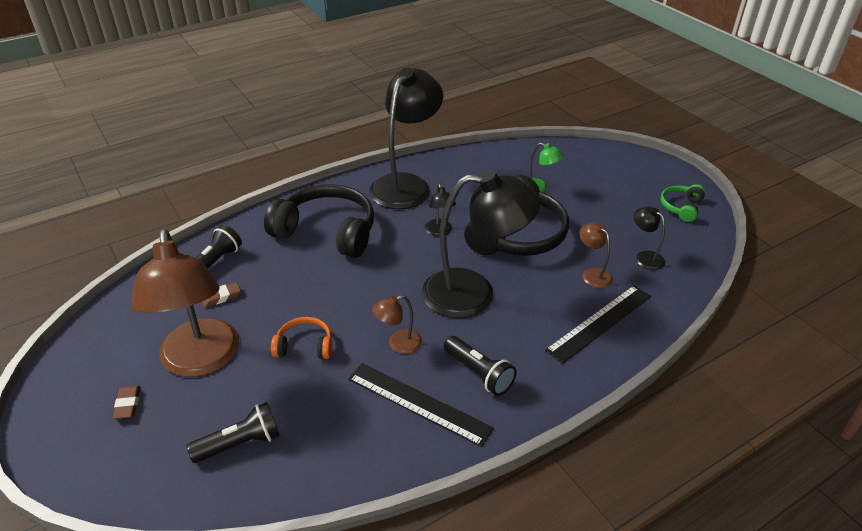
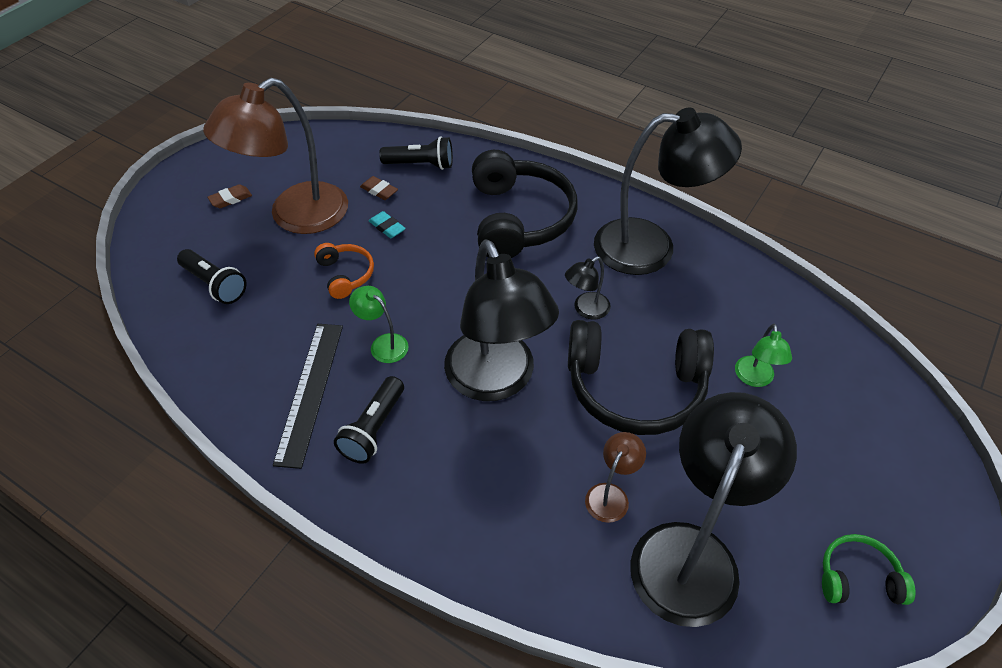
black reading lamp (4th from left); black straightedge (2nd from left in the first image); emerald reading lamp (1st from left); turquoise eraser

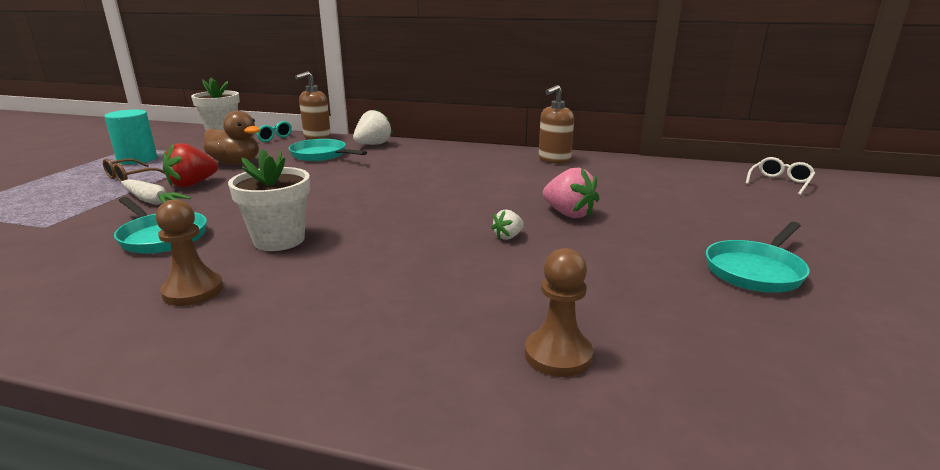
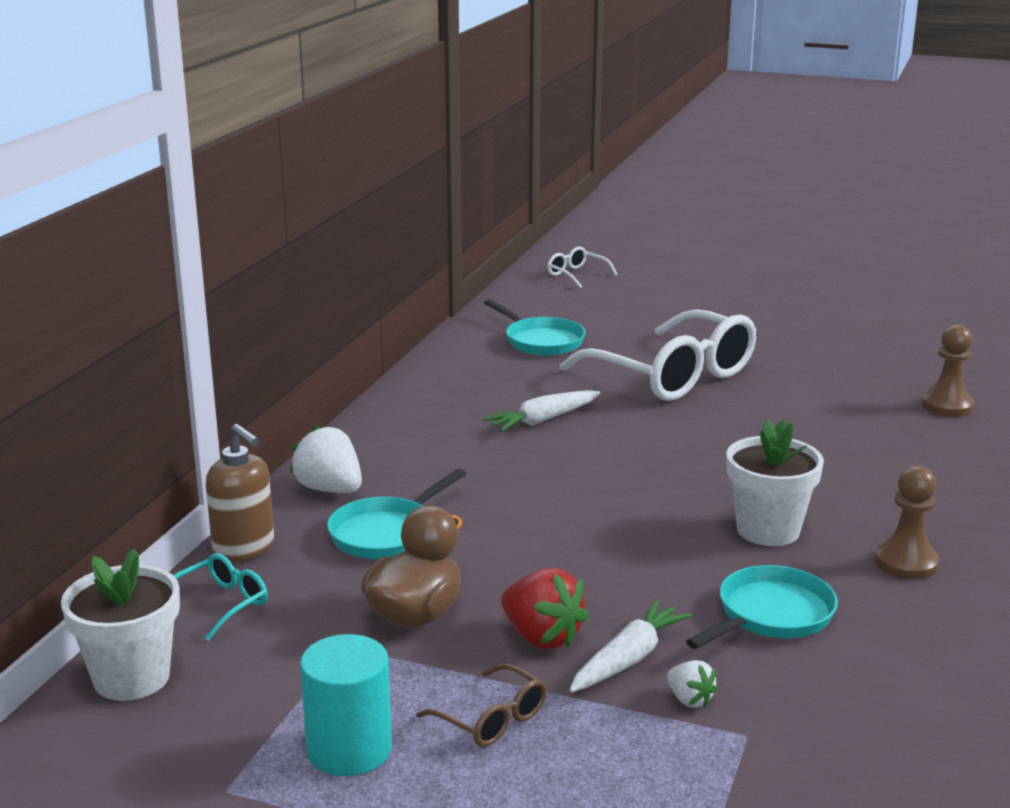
russet pump bottle (2nd from left in the first image); white glasses (2nd from left); white toy strawberry (2nd from left); turquoise frying pan (2nd from left); white toy carrot (1st from left)

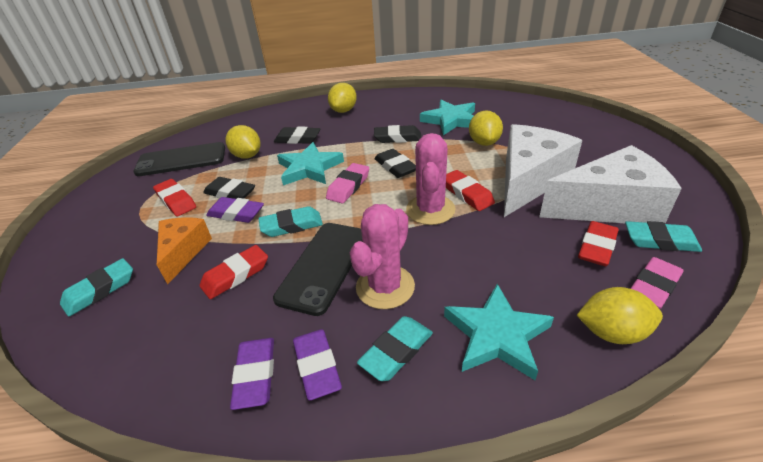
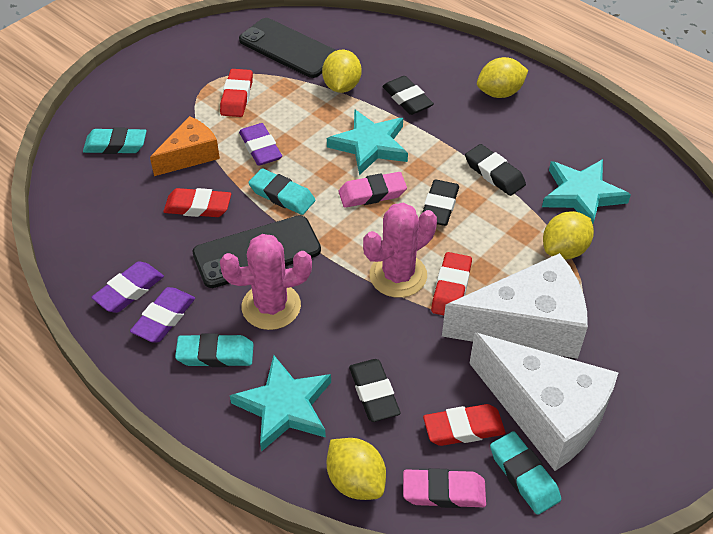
black eraser (1st from left)

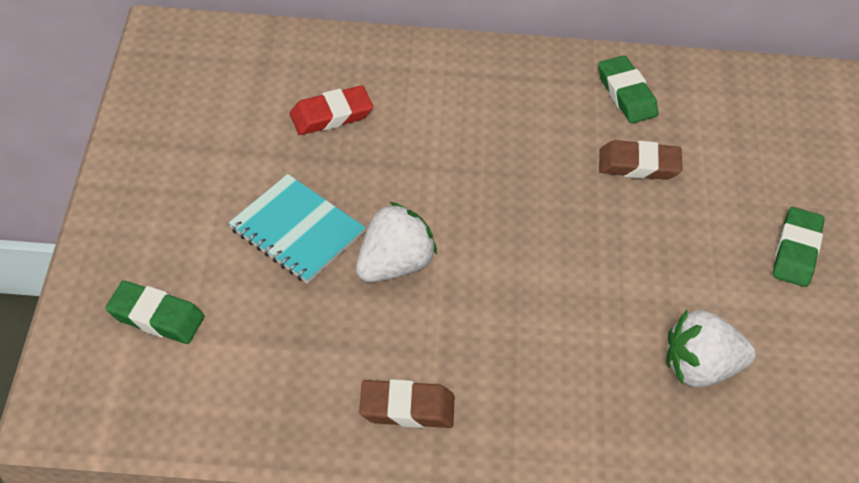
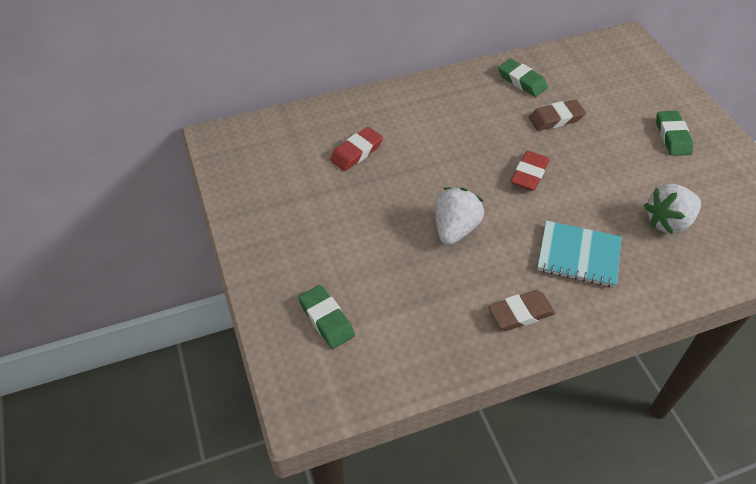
turquoise exercise book; emerald eraser (1st from left); scarlet eraser (2nd from left)

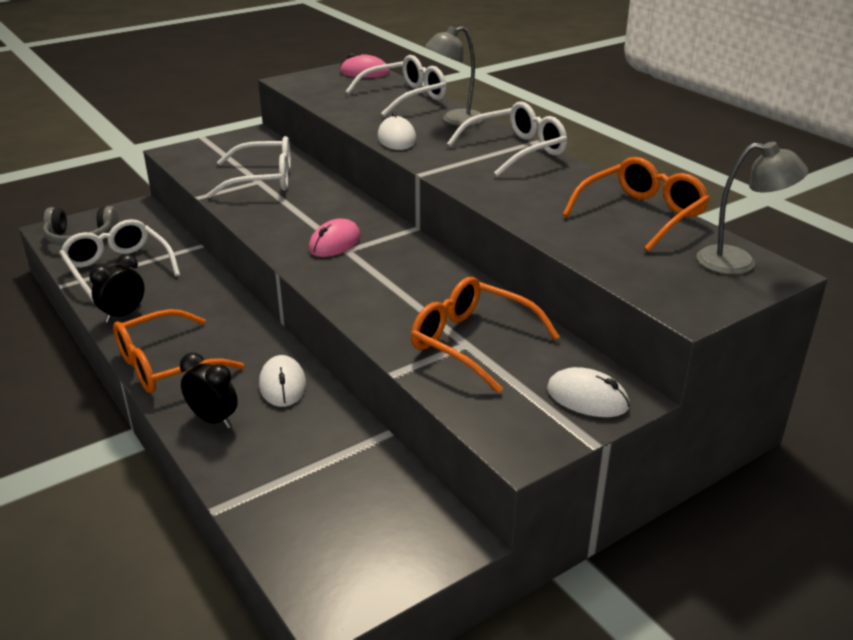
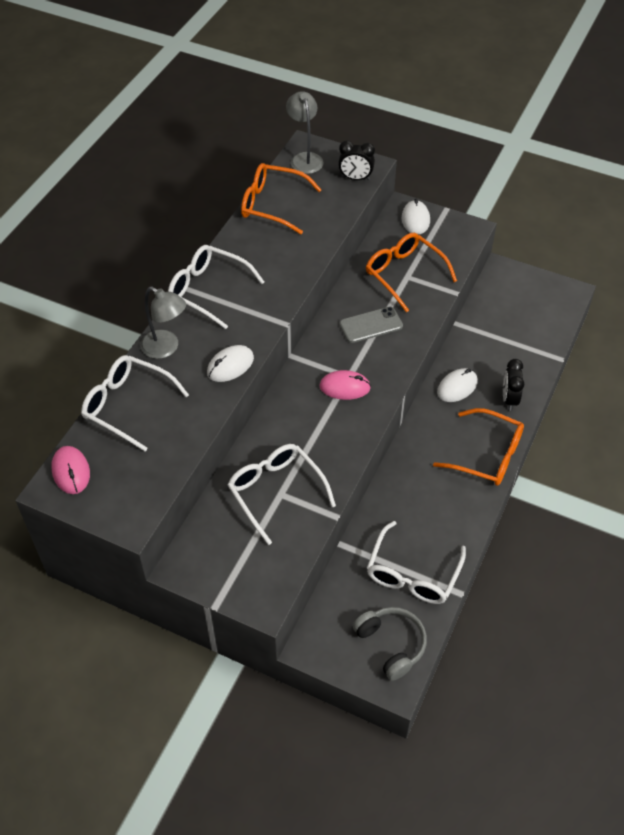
black clock (1st from left); orange-coloured glasses (2nd from left); ash-grey smartphone

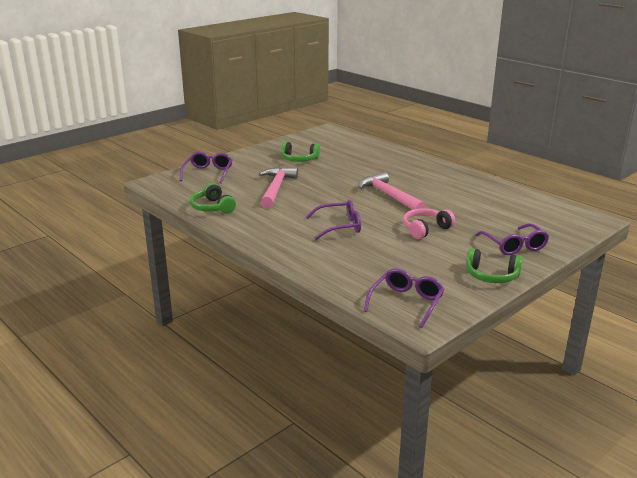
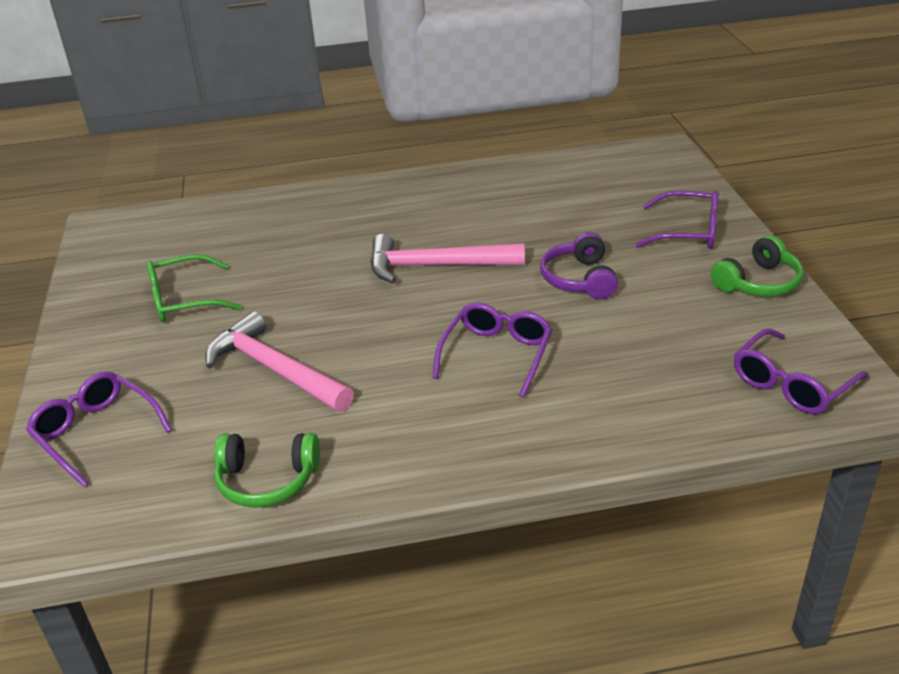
emerald glasses; royal purple headphones; royal purple glasses (4th from left)

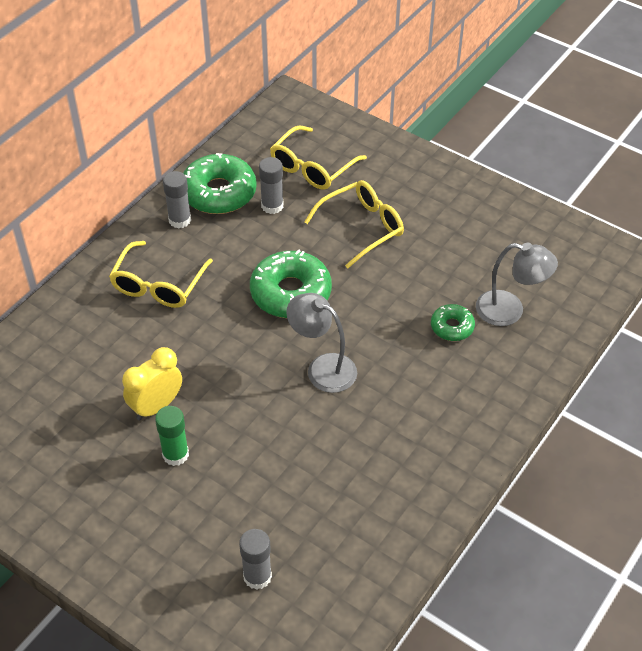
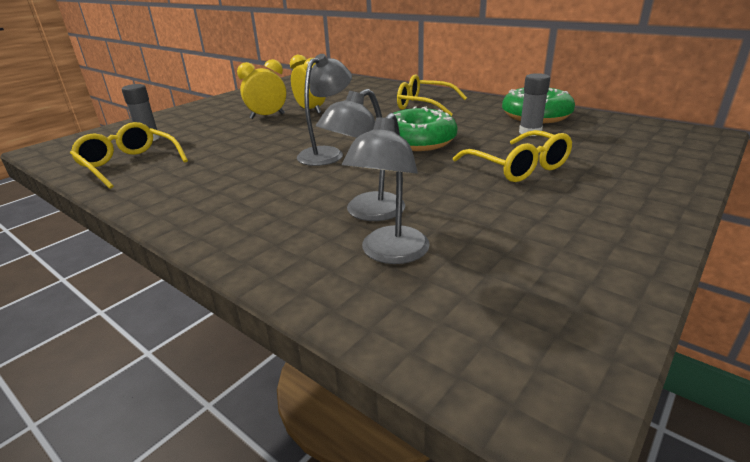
golden glasses (1st from left); ash-grey glue (1st from left in the first image); ash-grey reading lamp (2nd from left); golden clock (1st from left)

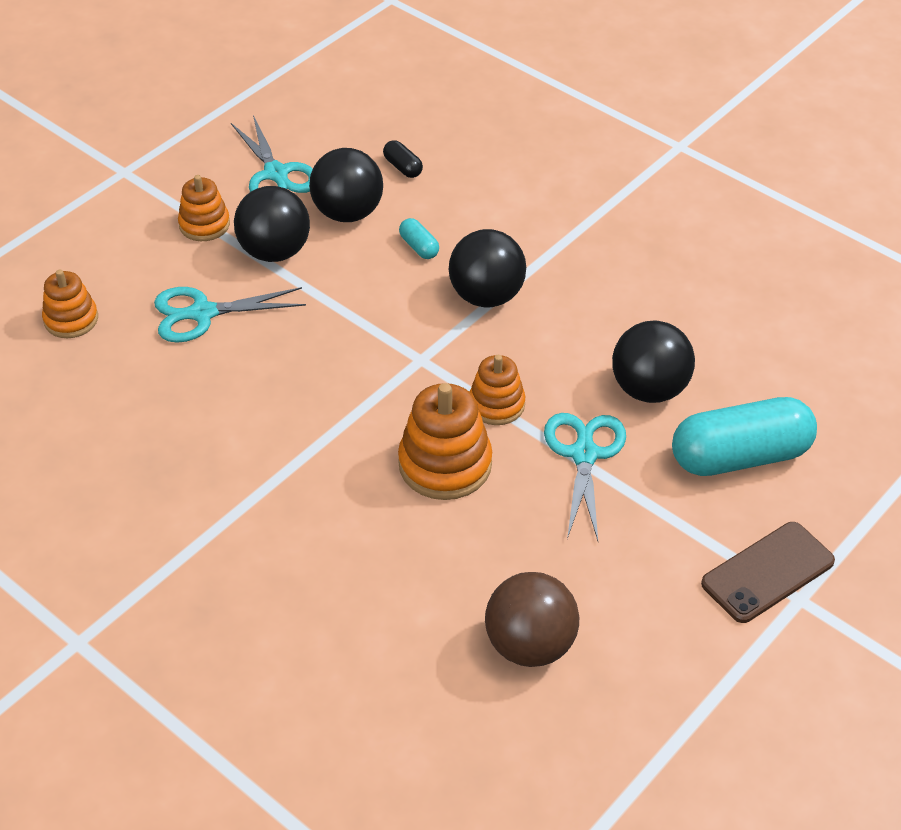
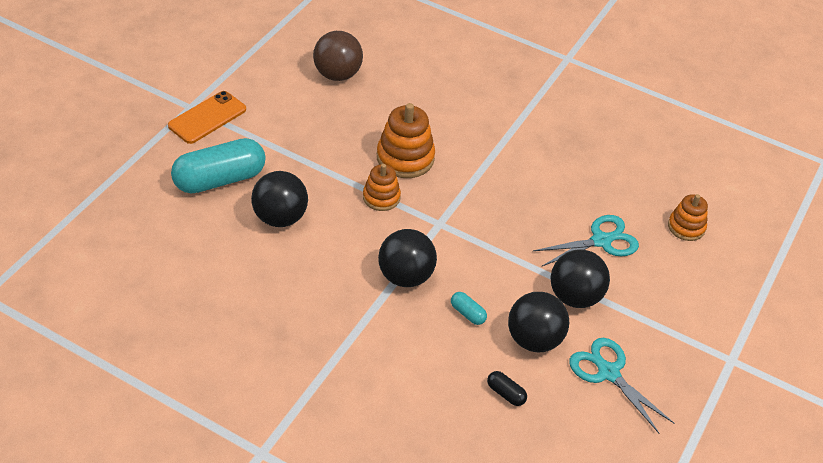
orange-coloured ring stacker (2nd from left in the first image); turquoise pair of scissors (3rd from left in the first image); orange-coloured smartphone

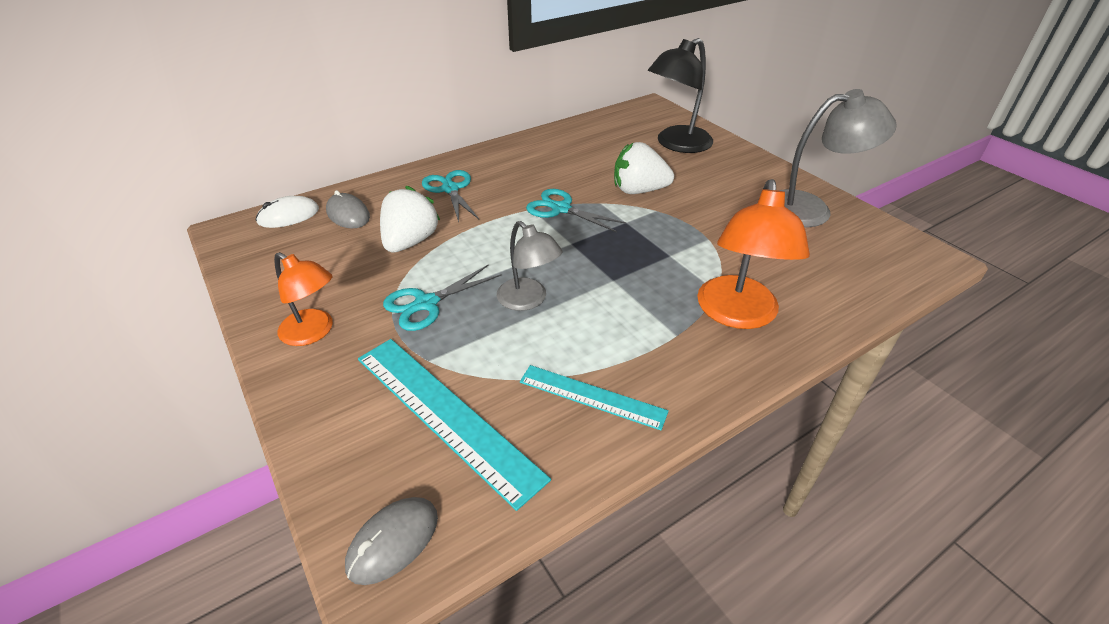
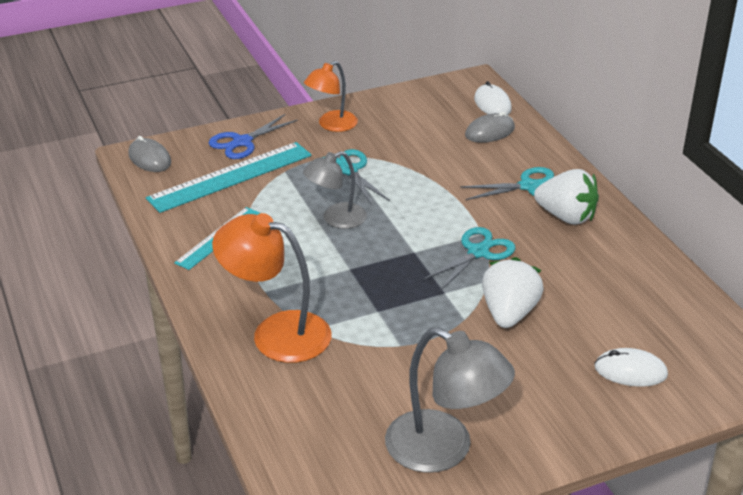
white PC mouse (2nd from left); ash-grey reading lamp (2nd from left); white toy strawberry (2nd from left); blue pair of scissors

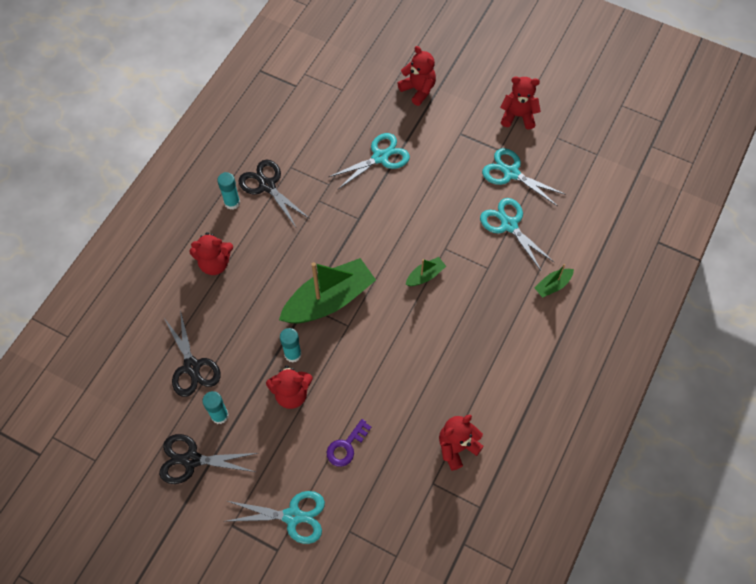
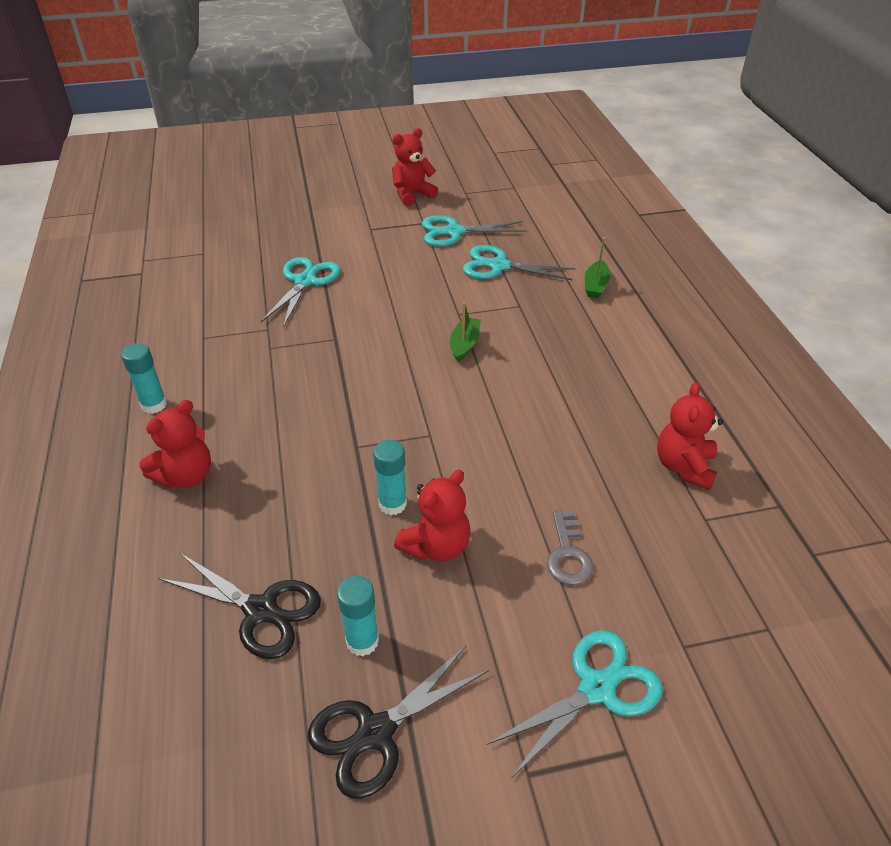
scarlet teddy bear (3rd from left in the first image); black pair of scissors (3rd from left in the first image); emerald sailboat (1st from left in the first image); ash-grey latchkey

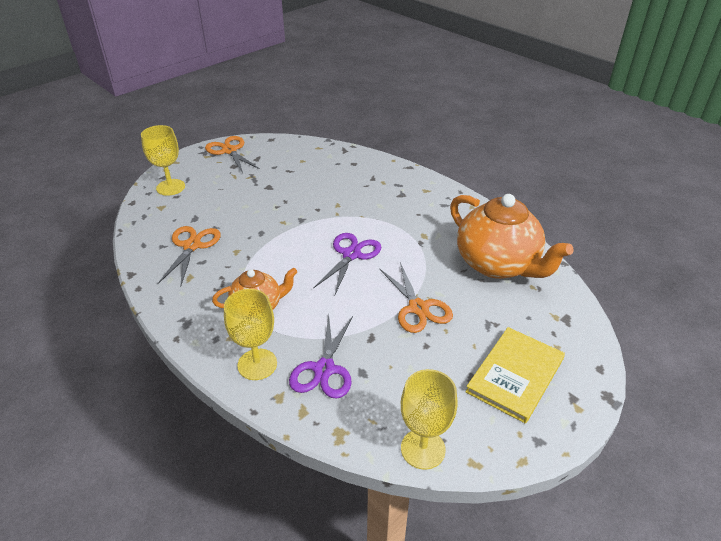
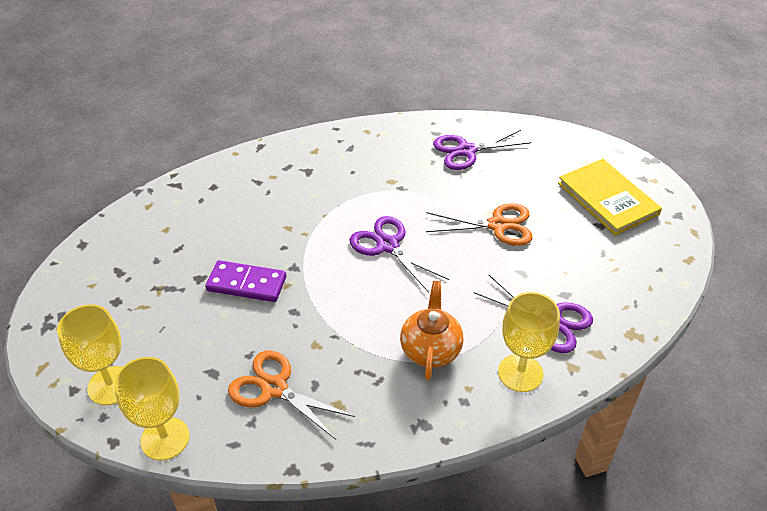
orange-coloured pair of scissors (2nd from left in the first image); royal purple pair of scissors (2nd from left); golden goblet (2nd from left); royal purple domino piece

